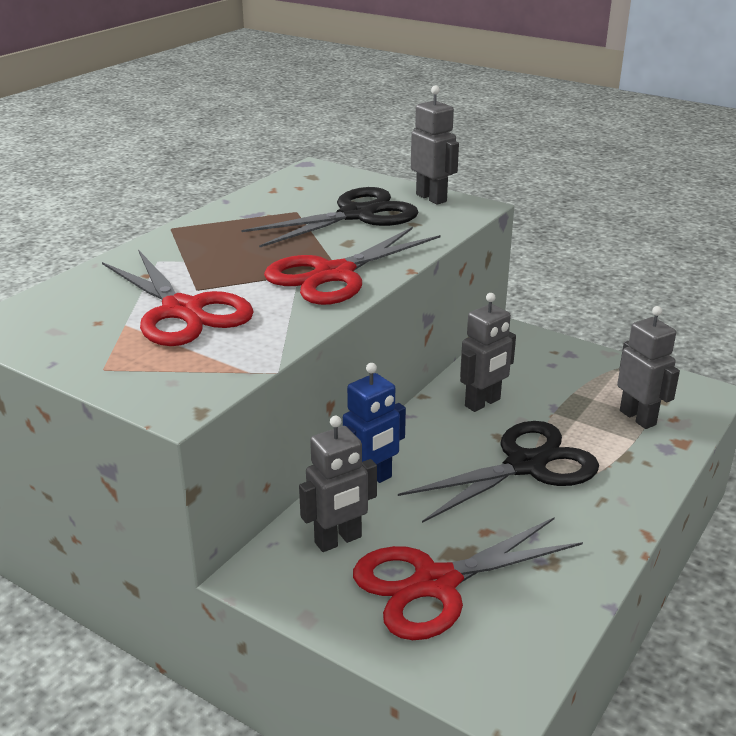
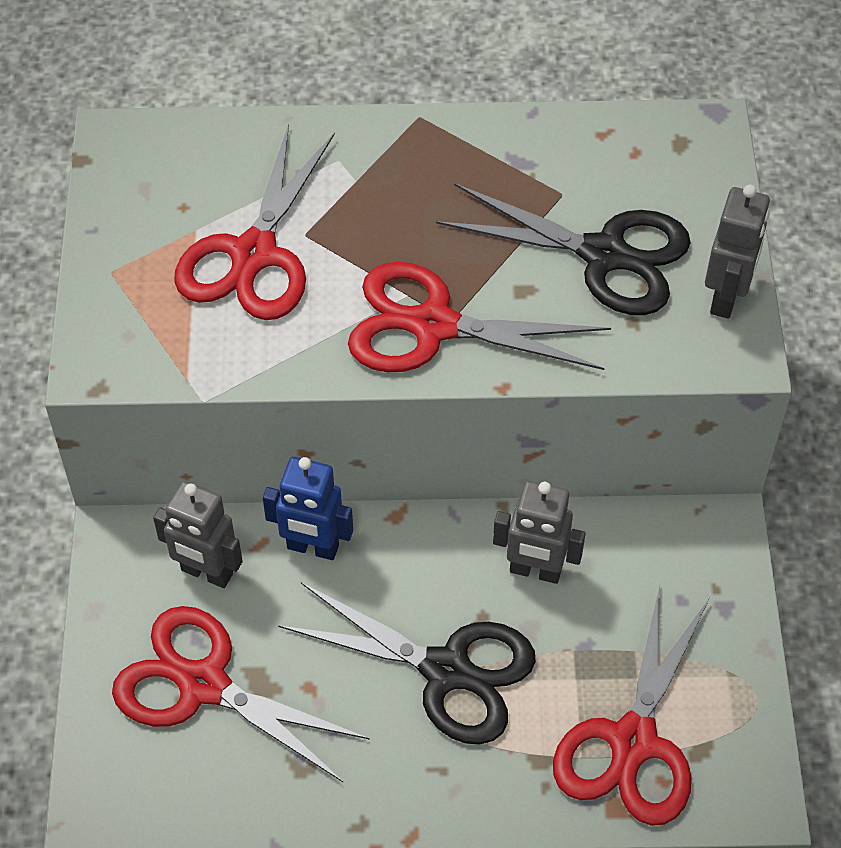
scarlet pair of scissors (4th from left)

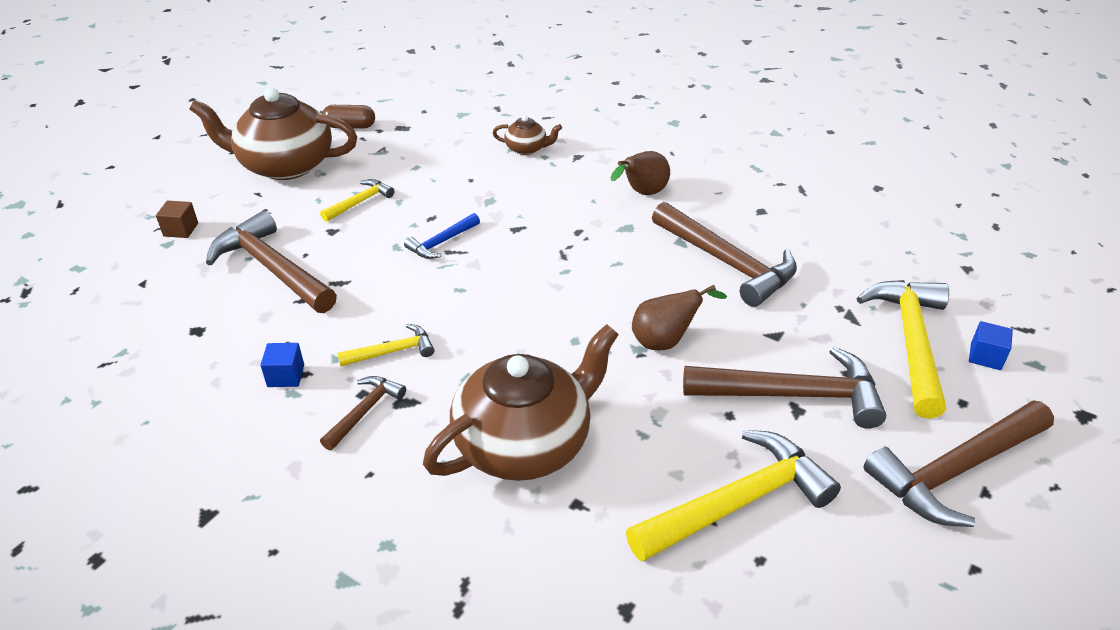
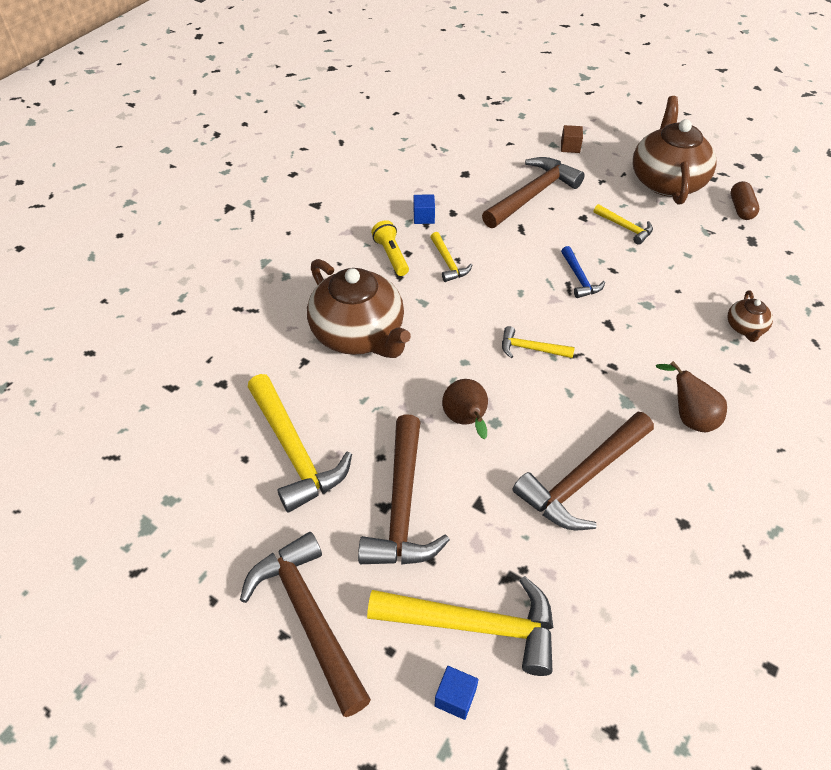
blue hammer; golden flashlight; golden hammer (4th from left)

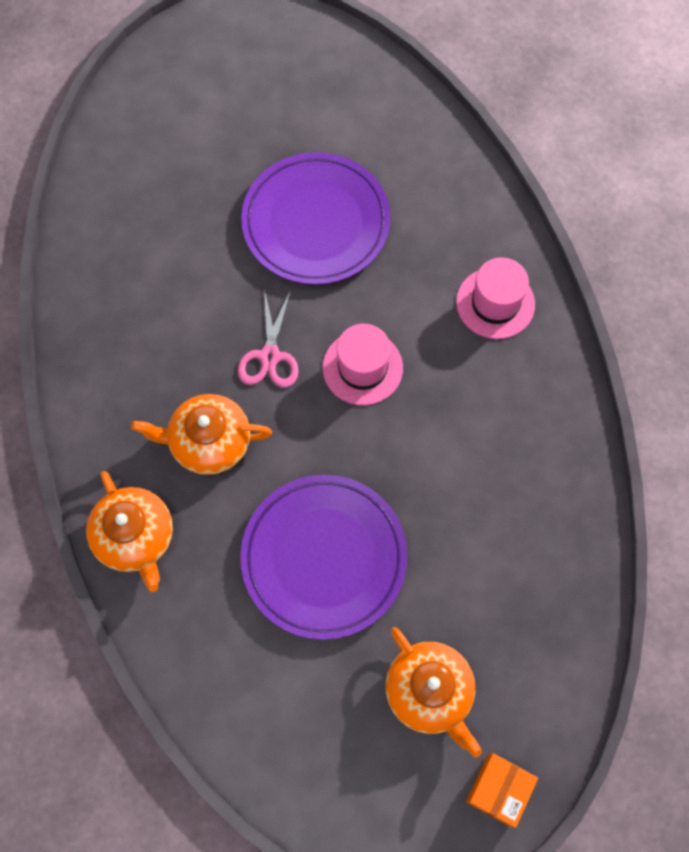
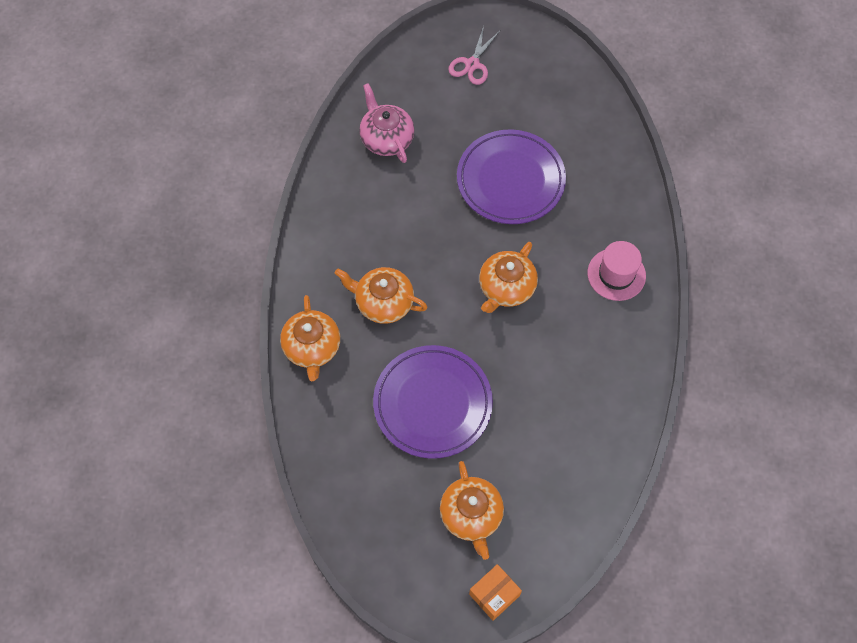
rose-pink pair of scissors; orange-coloured teapot (4th from left); rose-pink teapot

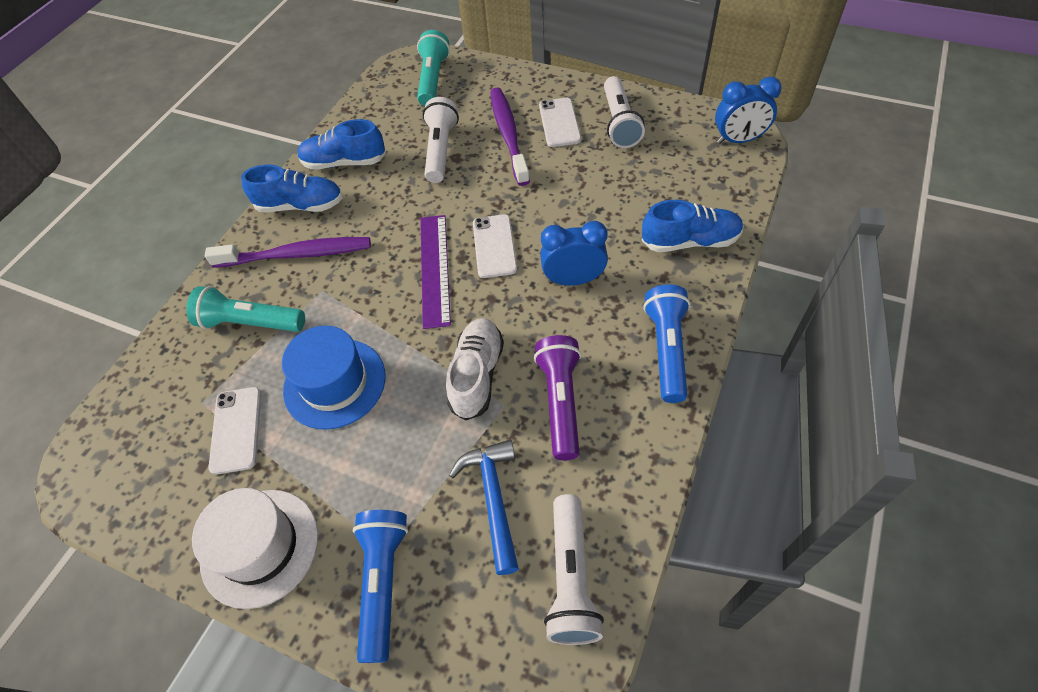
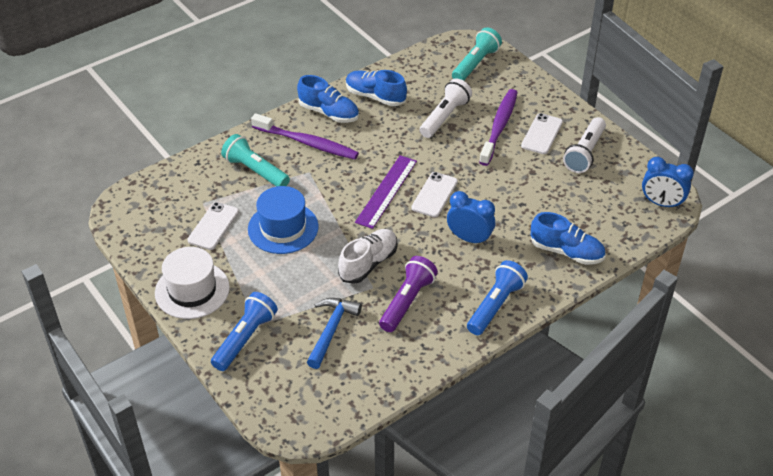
white flashlight (2nd from left in the first image)

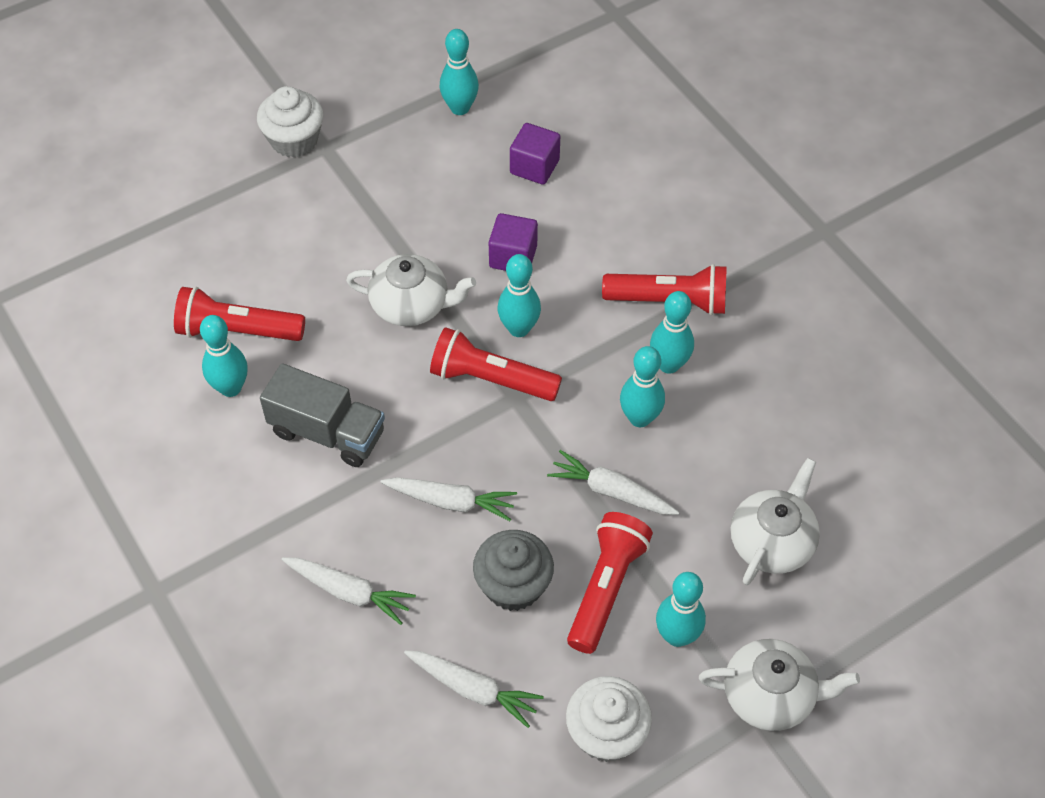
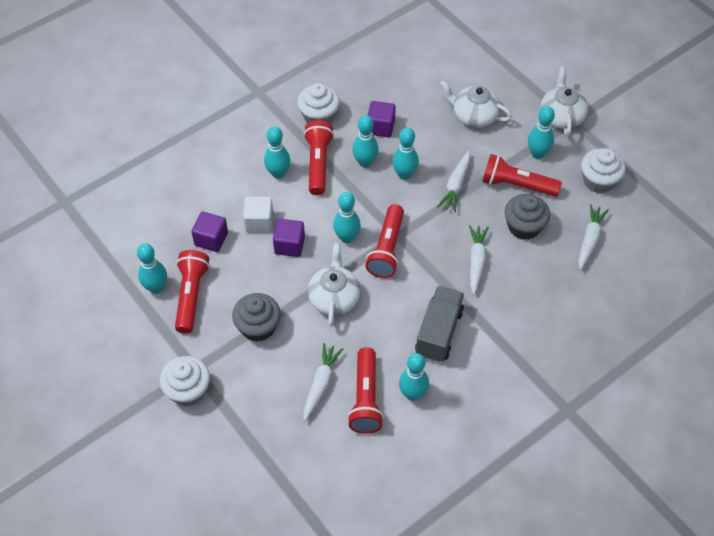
white toy carrot (1st from left); white muffin (2nd from left); royal purple block (3rd from left); turquoise skittle (2nd from left); white block; scarlet flashlight (1st from left); ash-grey muffin (1st from left)

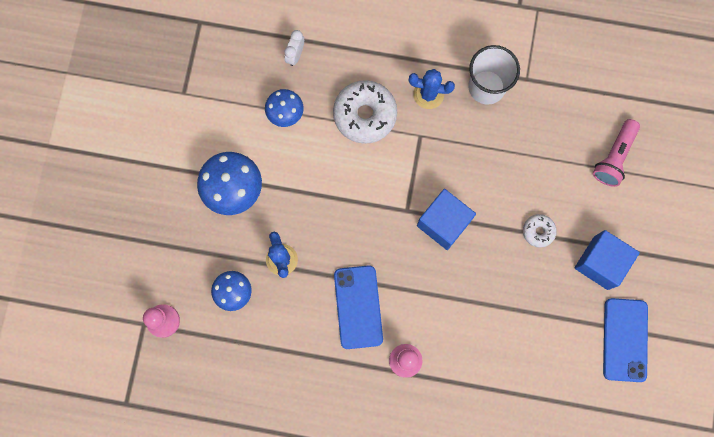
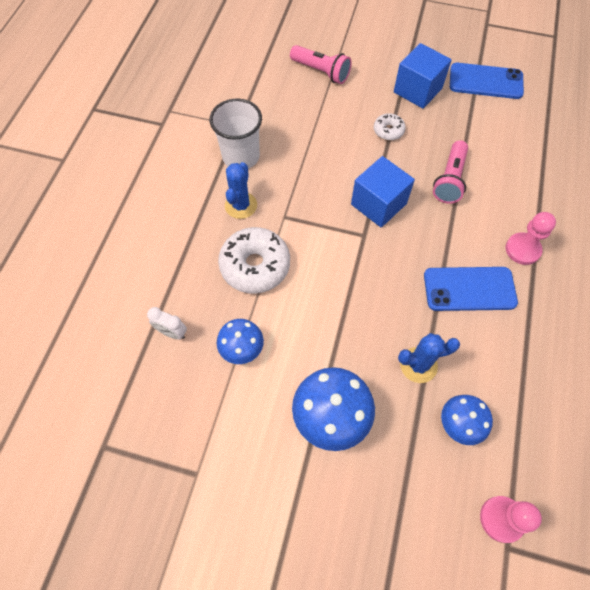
rose-pink flashlight (2nd from left)

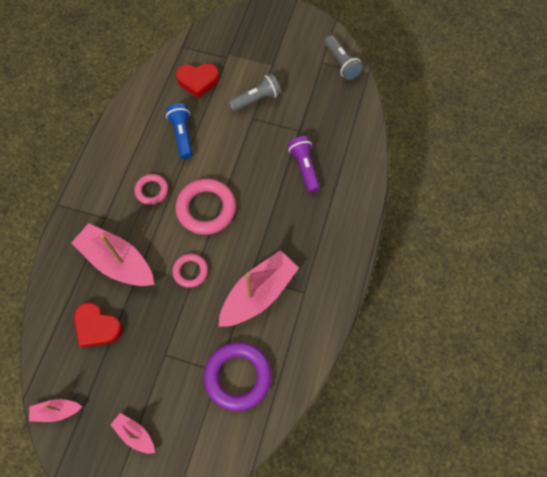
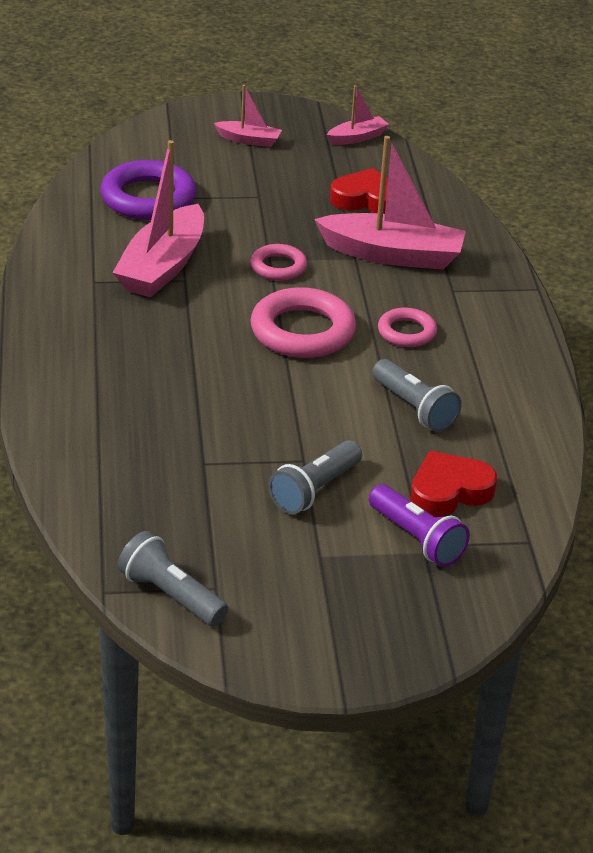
ash-grey flashlight (3rd from left); royal purple flashlight

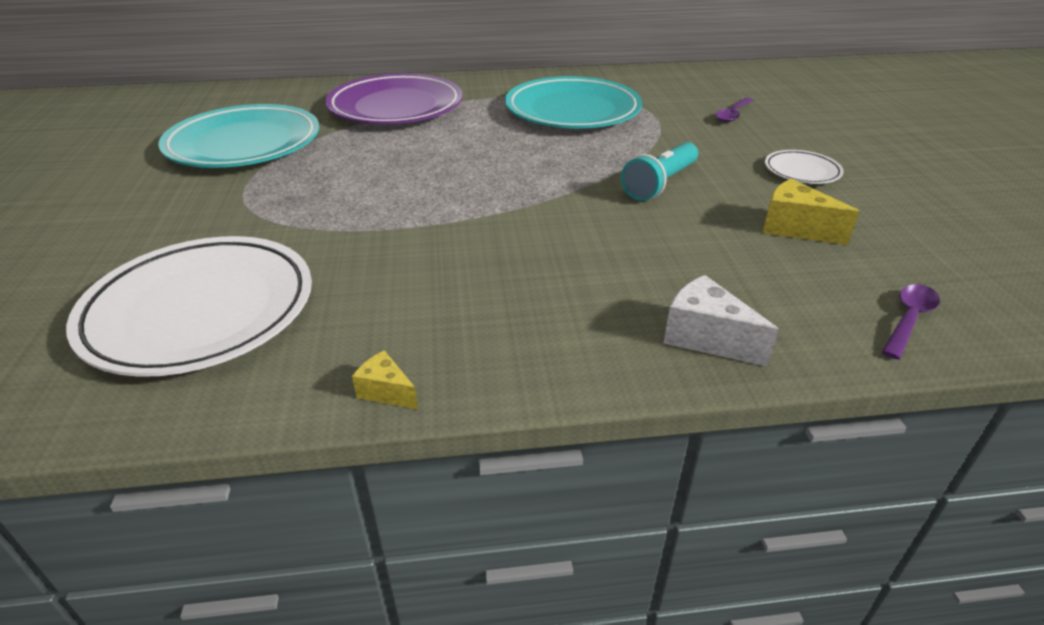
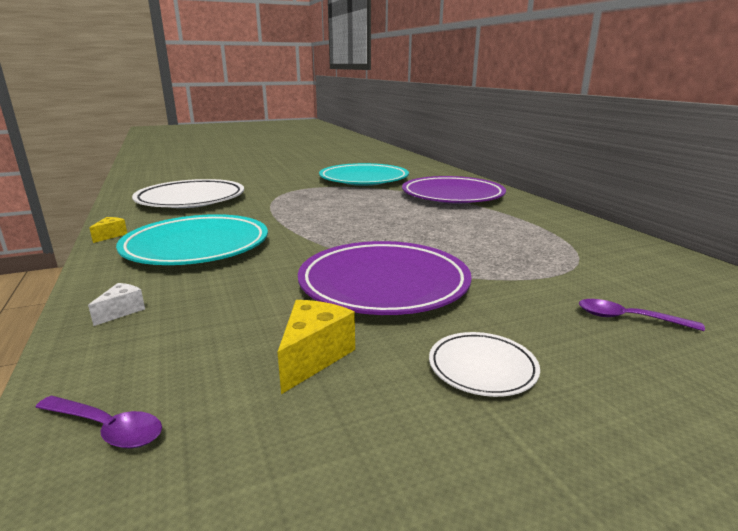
turquoise plate (1st from left); royal purple plate (1st from left); white cheese

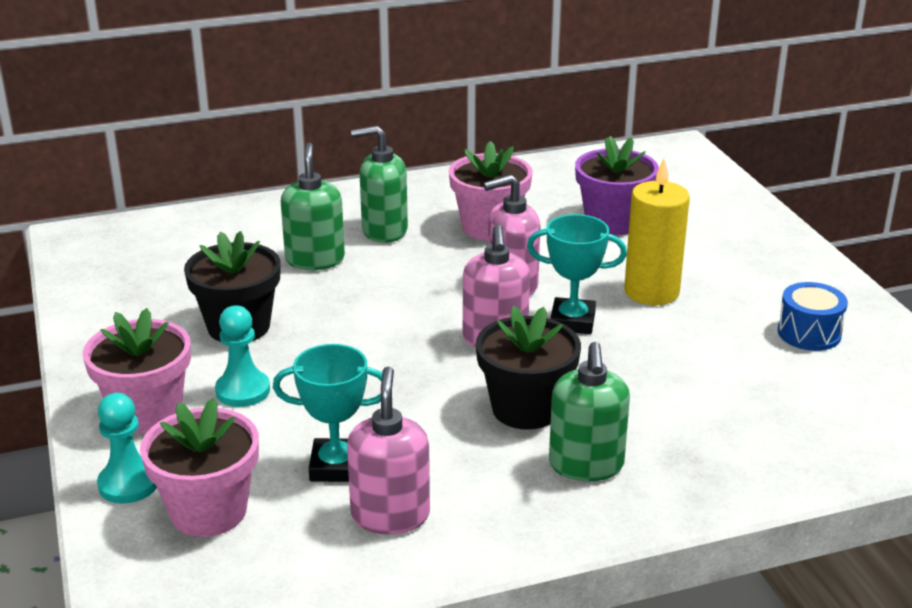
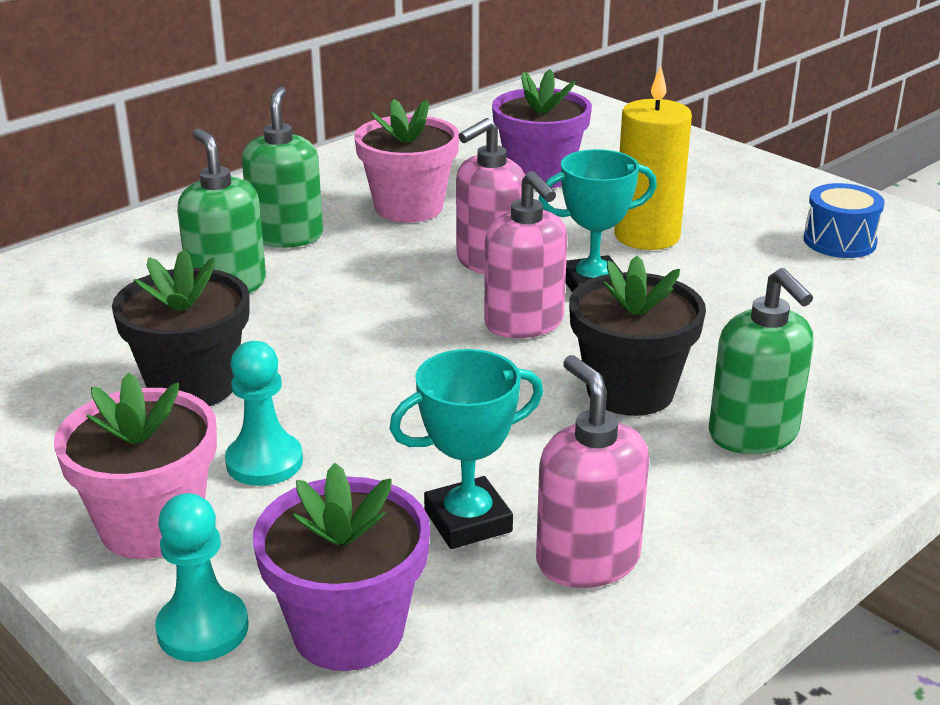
emerald pump bottle (2nd from left); royal purple potted plant (1st from left)

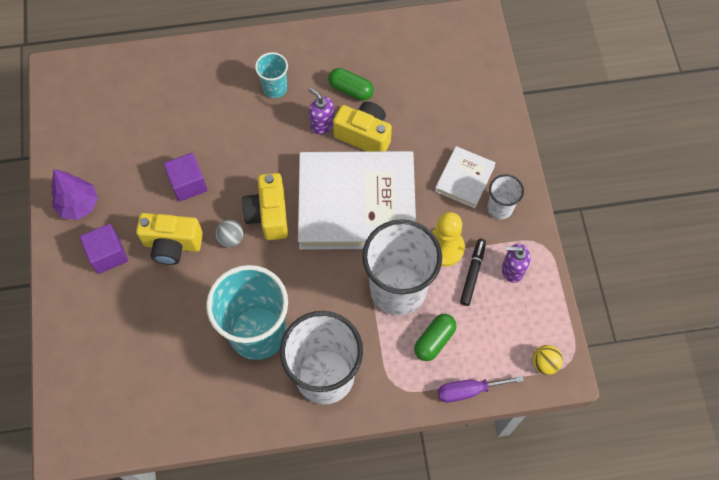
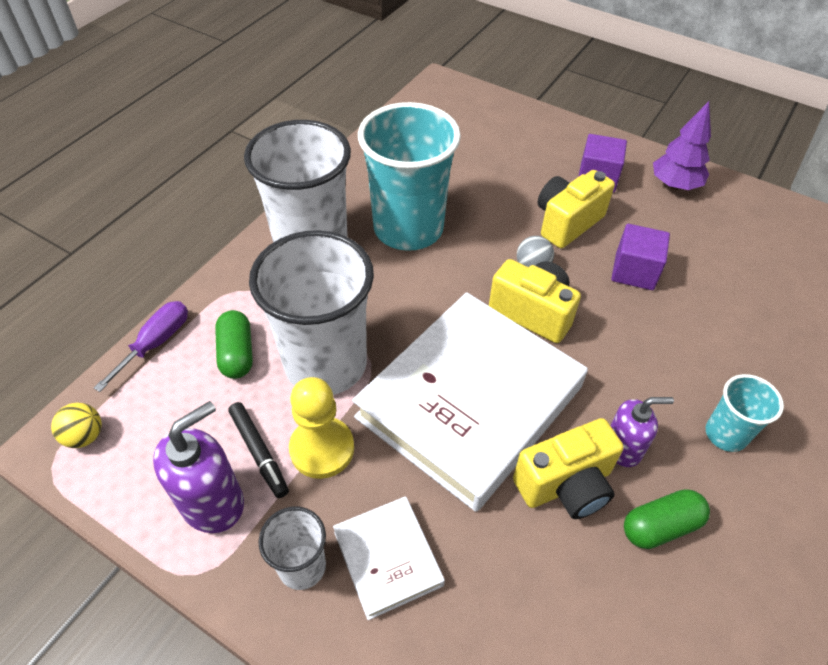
royal purple pump bottle (1st from left)

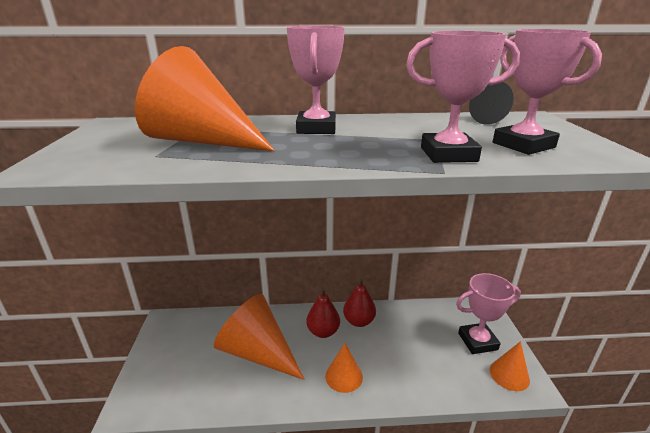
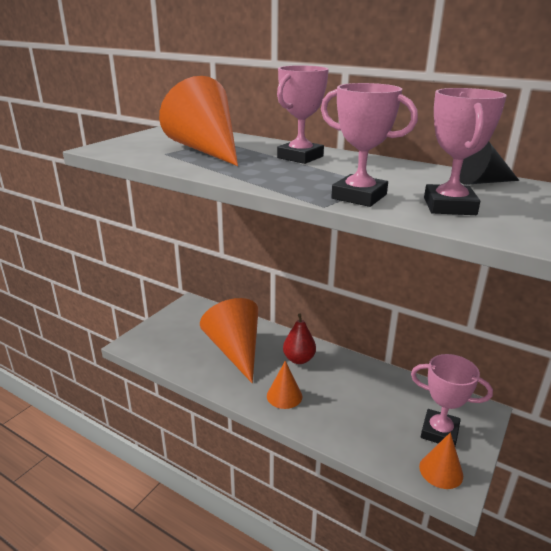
scarlet toy pear (2nd from left in the first image)

